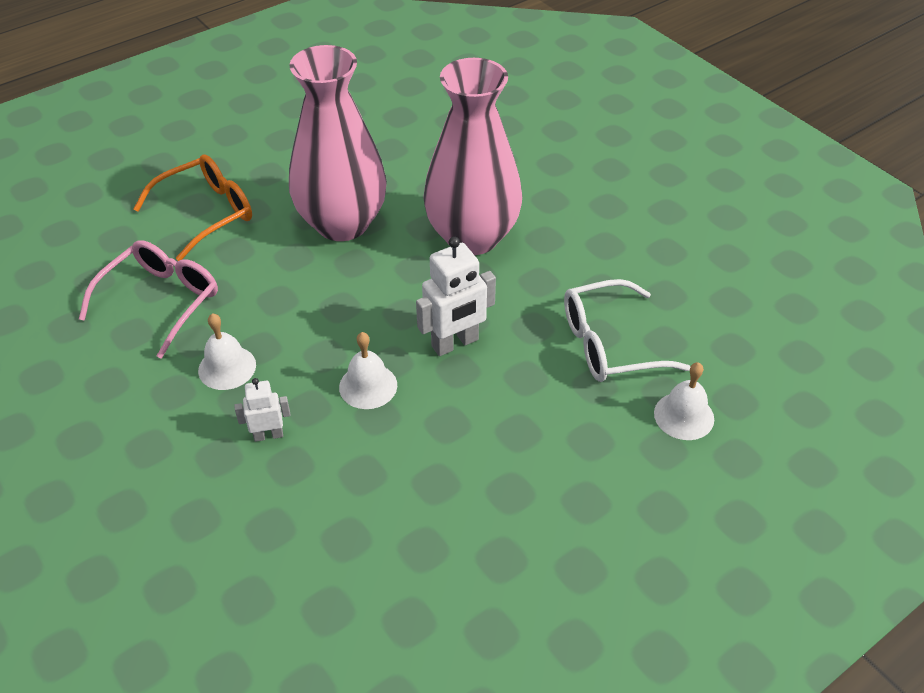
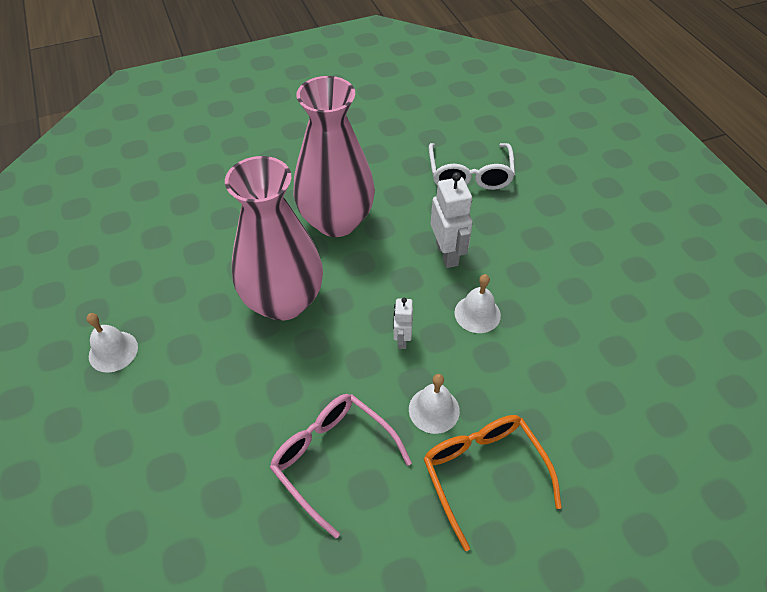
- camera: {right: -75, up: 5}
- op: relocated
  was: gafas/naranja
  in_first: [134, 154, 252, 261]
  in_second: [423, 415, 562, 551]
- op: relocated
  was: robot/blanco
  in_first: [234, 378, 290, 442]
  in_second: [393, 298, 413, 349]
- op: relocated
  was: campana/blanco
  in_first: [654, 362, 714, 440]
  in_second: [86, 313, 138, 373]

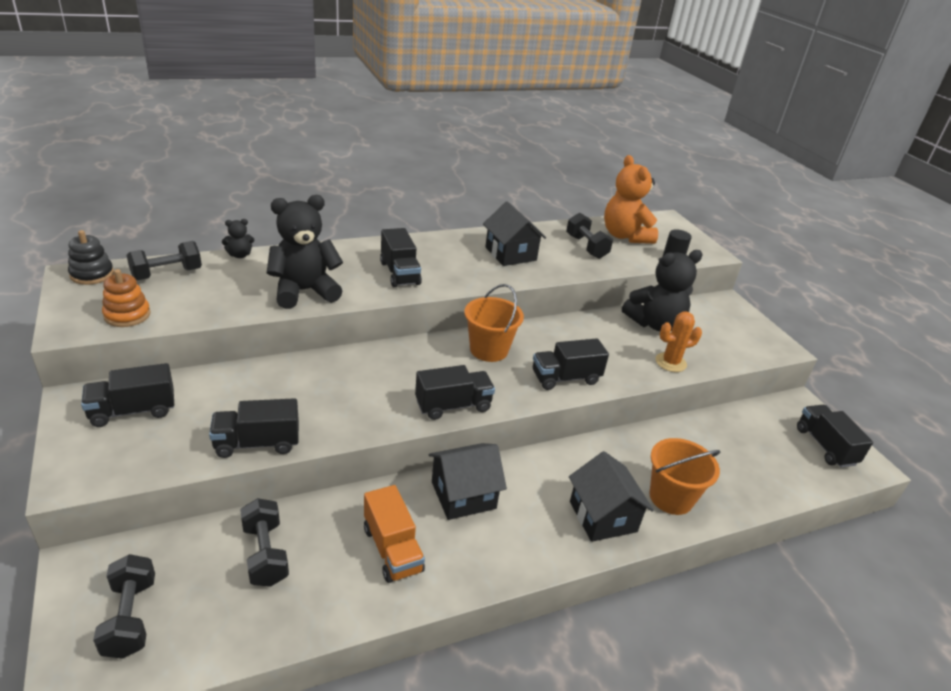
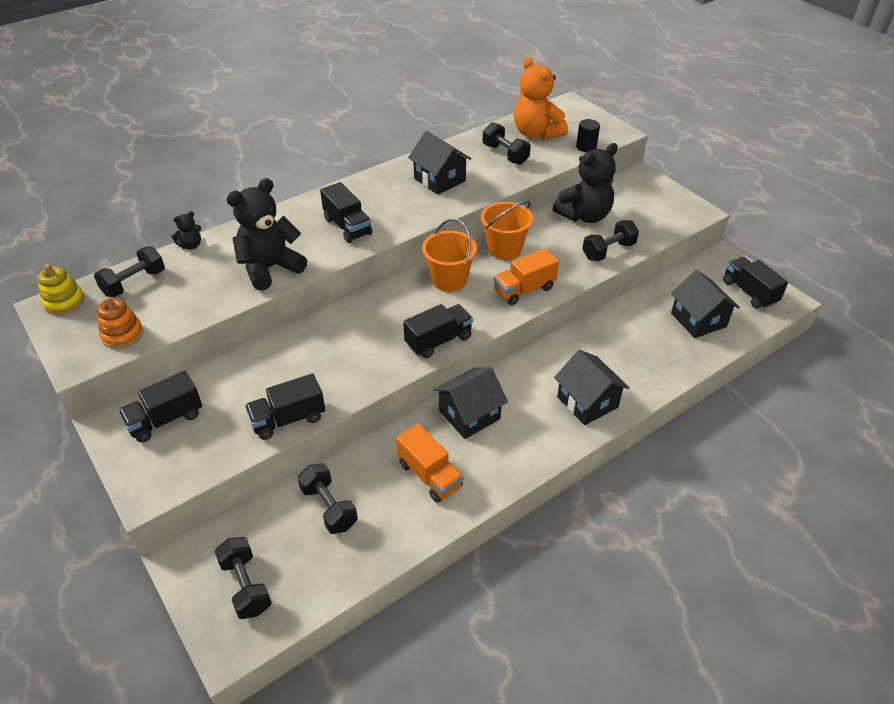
- camera: {right: -10, up: 10}
- op: colour
  was: juguete apilable/negro
  now: juguete apilable/amarillo
  in_first: [68, 230, 114, 285]
  in_second: [38, 264, 84, 315]
- op: colour
  was: camión/negro
  now: camión/naranja
  in_first: [533, 338, 609, 390]
  in_second: [494, 248, 559, 305]
- op: relocated
  was: balde/naranja
  in_first: [649, 438, 720, 515]
  in_second: [481, 201, 533, 260]
- op: exchanged
  was: cactus/naranja
  now: mancuerna/negro
  in_first: [655, 312, 702, 372]
  in_second: [582, 220, 639, 261]
- op: appeared
  now: casa/negro
  in_second: [671, 270, 740, 338]

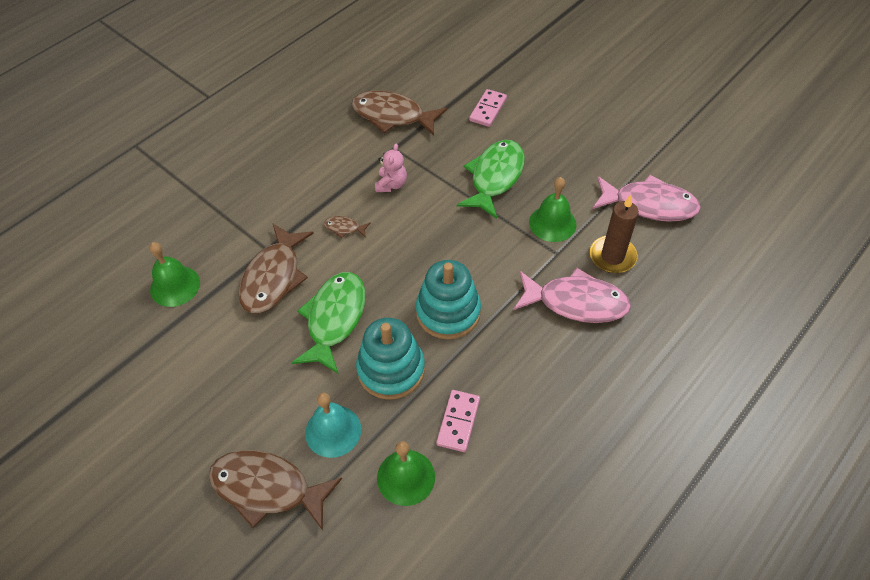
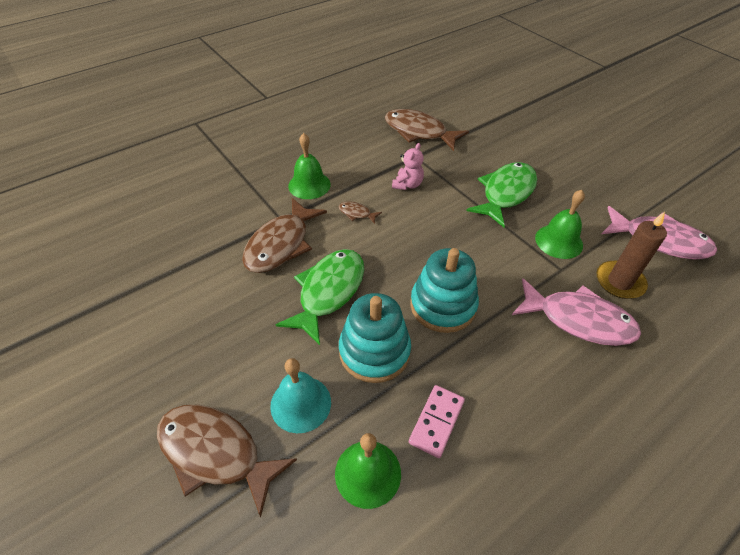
- camera: {right: 10, up: -5}
- op: relocated
  was: campana/verde
  in_first: [149, 242, 200, 307]
  in_second: [288, 133, 331, 199]
- op: missing
  was: ficha de dominó/rosa
  in_first: [469, 89, 507, 127]

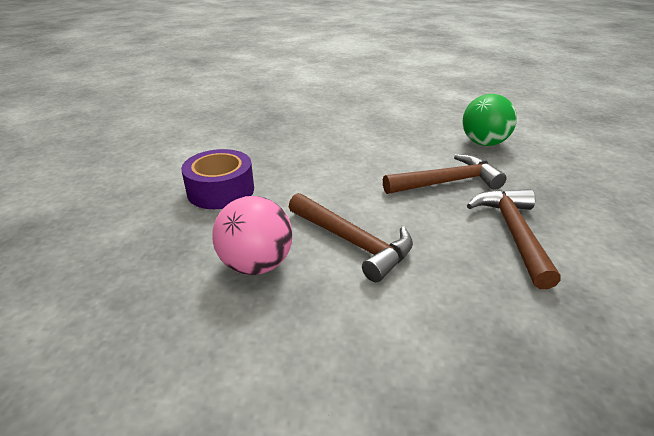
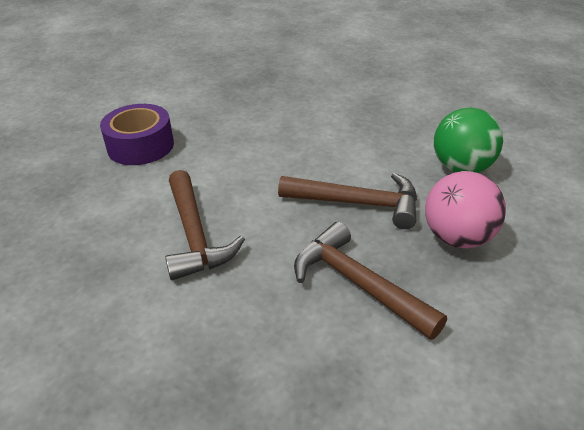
- camera: {right: 30, up: 5}
- op: relocated
  was: pelota/rosa
  in_first: [212, 196, 293, 275]
  in_second: [425, 171, 506, 248]
- op: spun
  was: martillo/marrón
  in_first: [467, 189, 561, 289]
  in_second: [294, 222, 447, 340]
  clockwise: -75

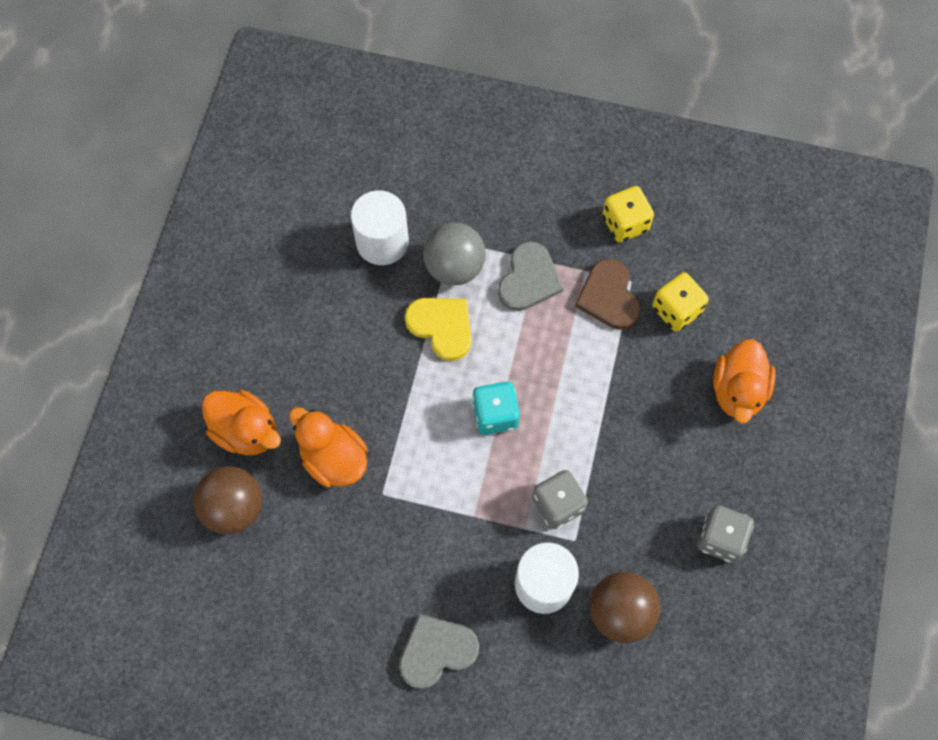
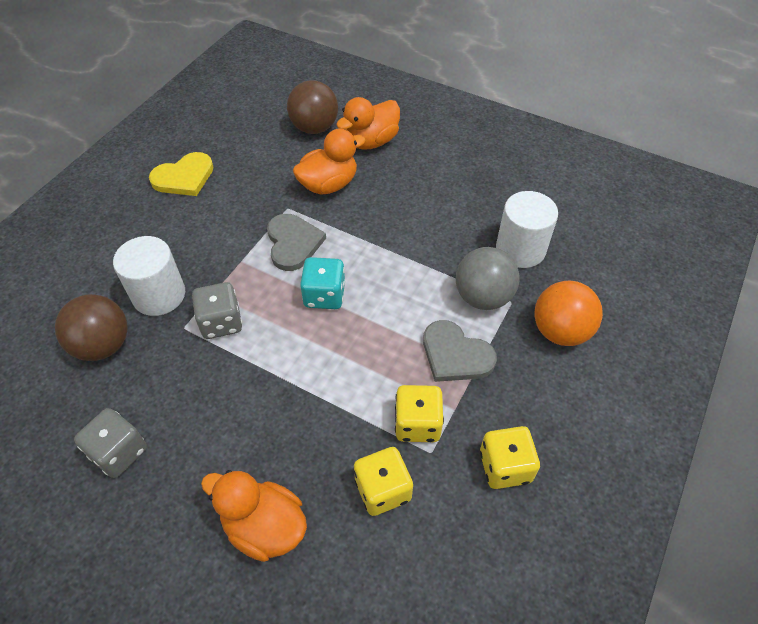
- camera: {right: 105, up: -15}
- op: relocated
  was: corazón/gris
  in_first: [399, 614, 479, 689]
  in_second: [267, 214, 326, 271]
- op: relocated
  was: corazón/amarillo
  in_first: [405, 298, 471, 361]
  in_second: [149, 152, 213, 196]
- op: exchanged
  was: corazón/marrón
  now: dado/amarillo
  in_first: [575, 258, 641, 330]
  in_second: [395, 385, 444, 442]
- op: appeared
  now: pelota/naranja
  in_second: [534, 281, 603, 346]

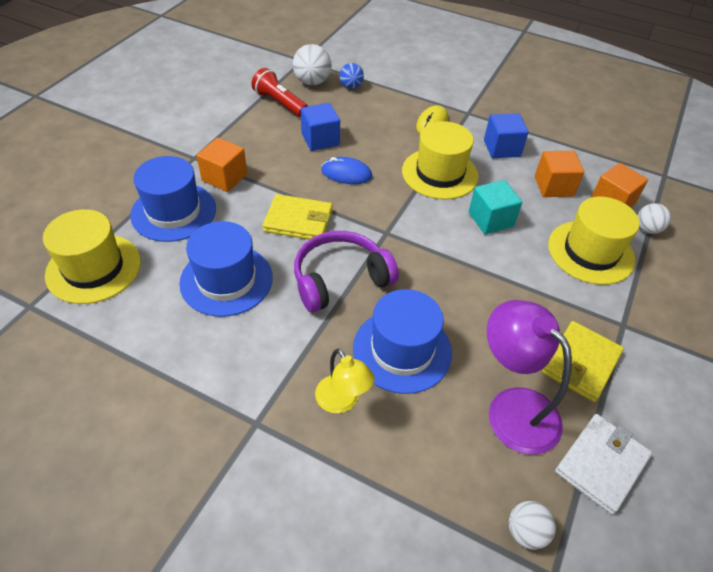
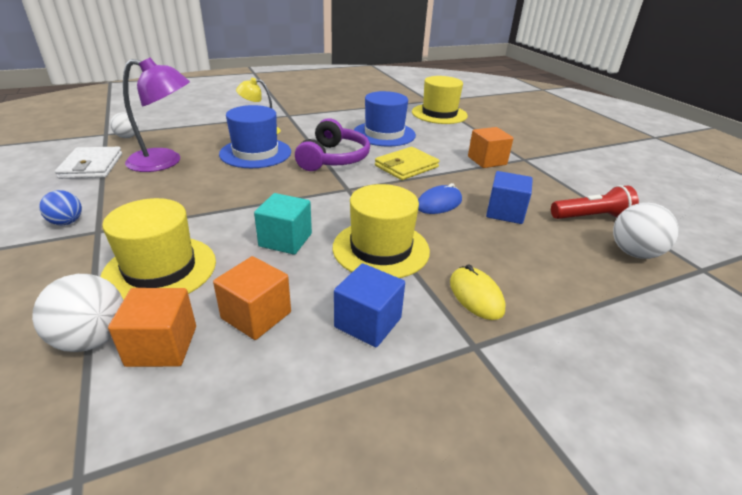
- camera: {right: 130, up: -15}
- op: missing
  was: sombrero/azul
  in_first: [130, 156, 216, 242]
- op: relocated
  was: pelota/azul
  in_first: [339, 63, 364, 89]
  in_second: [39, 190, 82, 225]
- op: missing
  was: cartera/amarillo
  in_first: [542, 321, 624, 402]
- op: size
  was: pelota/blanco
  in_first: [638, 203, 671, 234]
  in_second: [32, 274, 123, 352]
  ratio: 1.58

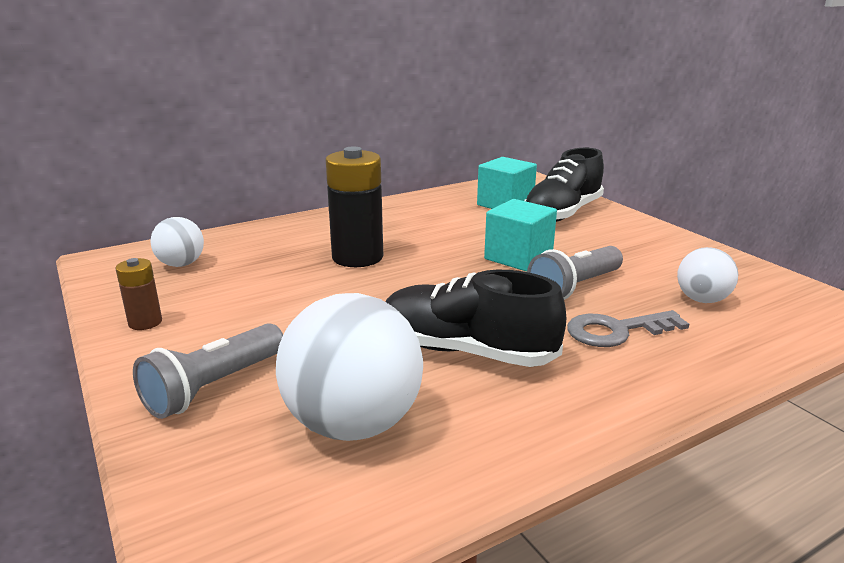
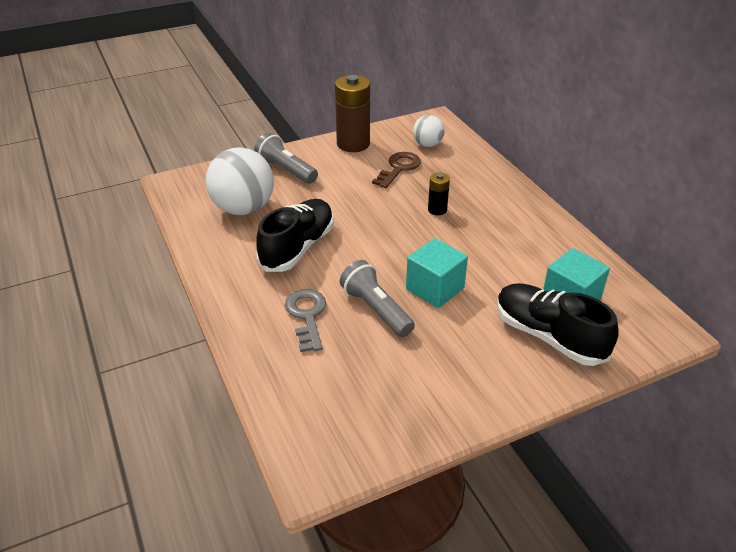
- camera: {right: 95, up: 15}
- op: size
  was: pila/marrón
  in_first: [115, 258, 162, 330]
  in_second: [335, 75, 370, 152]
  ratio: 1.96
- op: size
  was: pila/negro
  in_first: [326, 147, 383, 267]
  in_second: [428, 172, 450, 215]
  ratio: 0.51
- op: missing
  was: pelota/blanco
  in_first: [677, 247, 738, 303]
- op: appeared
  now: llave/marrón
  in_second: [372, 152, 421, 188]

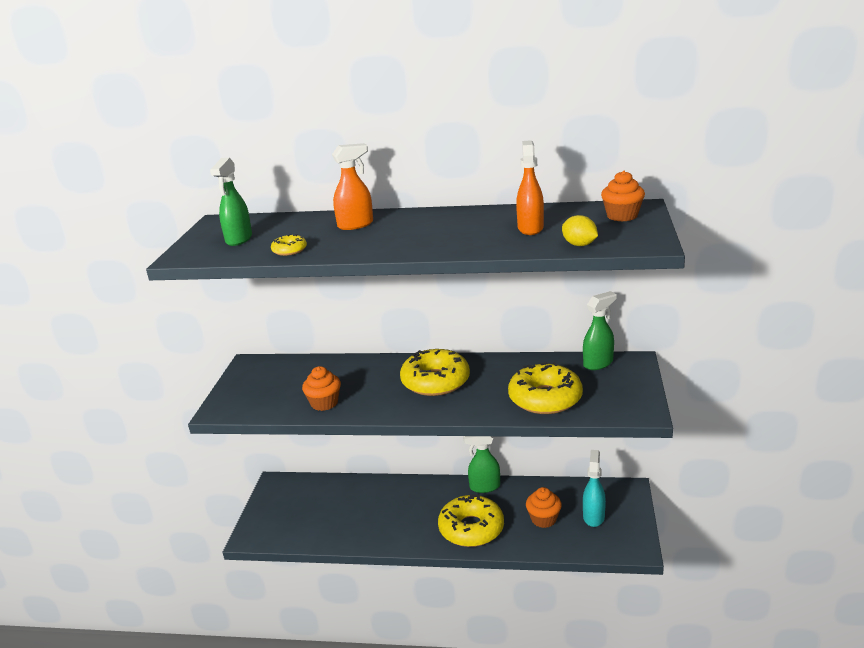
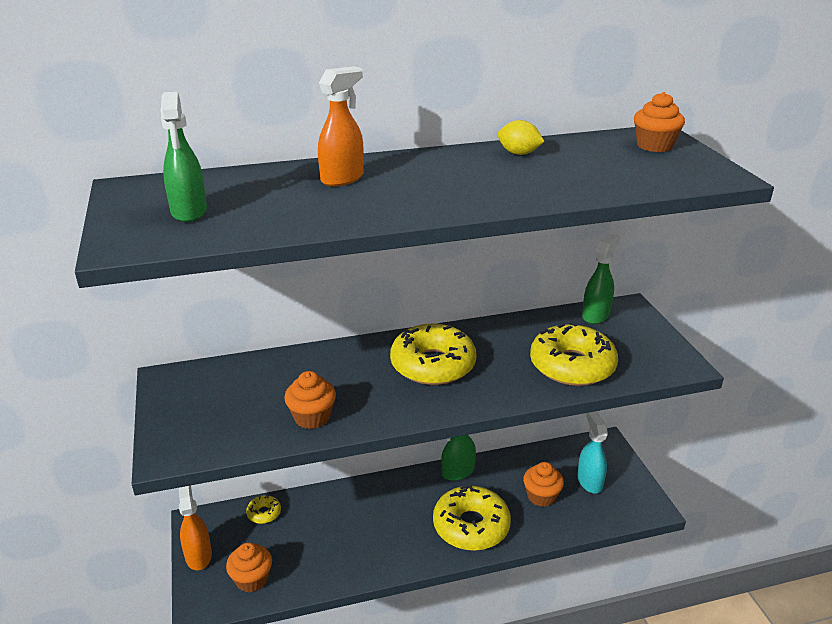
- camera: {right: -25, up: 5}
- op: relocated
  was: rosquilla/amarillo
  in_first: [271, 234, 307, 256]
  in_second: [246, 495, 281, 524]
- op: relocated
  was: pulverizador/naranja
  in_first: [516, 140, 544, 235]
  in_second: [179, 485, 212, 570]
- op: relocated
  was: limón/amarillo
  in_first: [562, 215, 598, 246]
  in_second: [498, 120, 545, 155]
- op: appeared
  now: magdalena/naranja
  in_second: [226, 542, 272, 593]

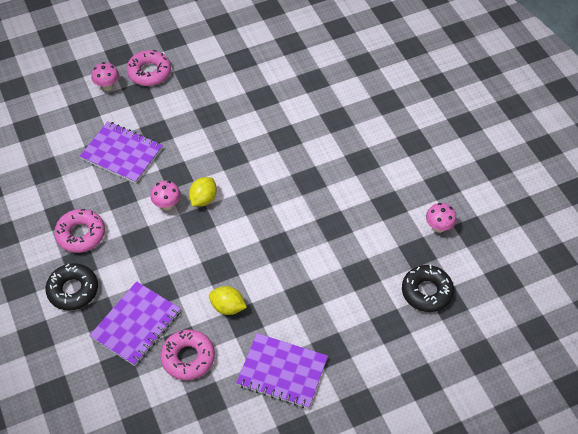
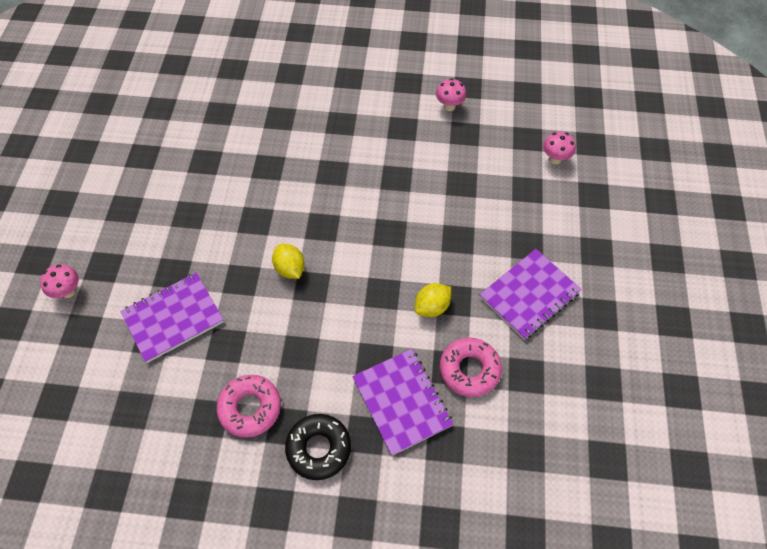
- camera: {right: -60, up: 5}
- op: missing
  was: rosquilla/rosa
  in_first: [127, 50, 171, 86]
- op: relocated
  was: seta/rosa
  in_first: [150, 181, 181, 210]
  in_second: [543, 132, 576, 164]
- op: missing
  was: rosquilla/negro
  in_first: [402, 265, 454, 312]

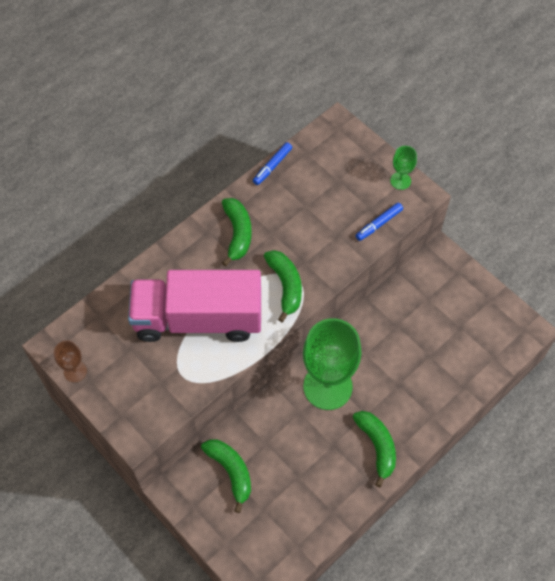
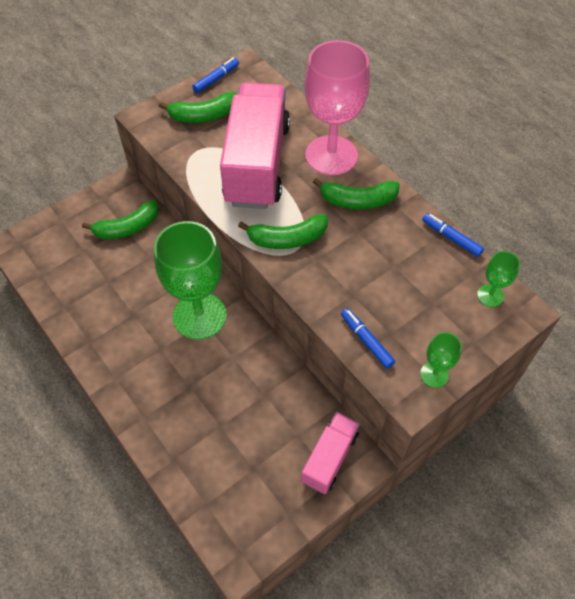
- camera: {right: 95, up: -5}
- op: exchanged
  was: copa/marrón
  now: rotulador/azul
  in_first: [54, 340, 87, 382]
  in_second: [192, 58, 239, 93]
- op: relocated
  was: plátano/verde
  in_first: [352, 411, 396, 487]
  in_second: [159, 92, 237, 123]
- op: appeared
  now: camión/rosa
  in_second: [301, 412, 360, 494]
- op: appeared
  now: copa/rosa
  in_second: [304, 40, 370, 175]
- op: appeared
  now: copa/verde
  in_second: [477, 251, 520, 307]

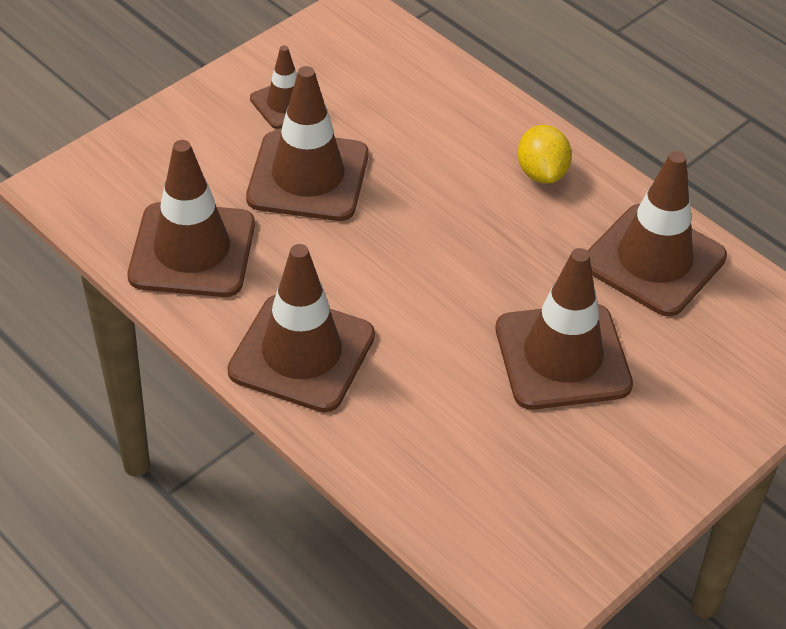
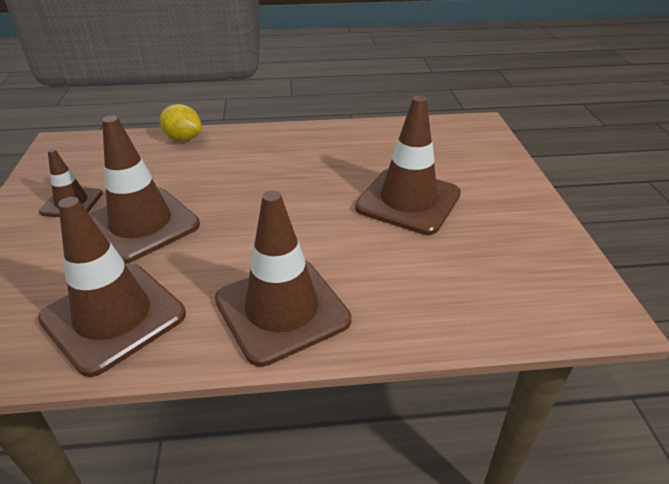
- camera: {right: -50, up: -10}
- op: relocated
  was: limón/amarillo
  in_first: [518, 125, 572, 184]
  in_second: [160, 104, 201, 141]
- op: missing
  was: cono de tráfico/marrón
  in_first: [587, 151, 727, 317]

